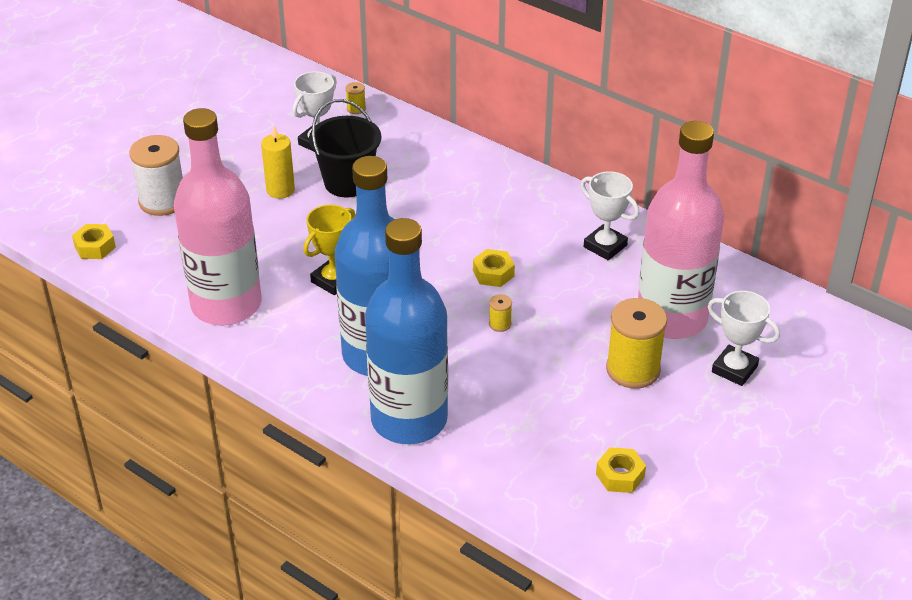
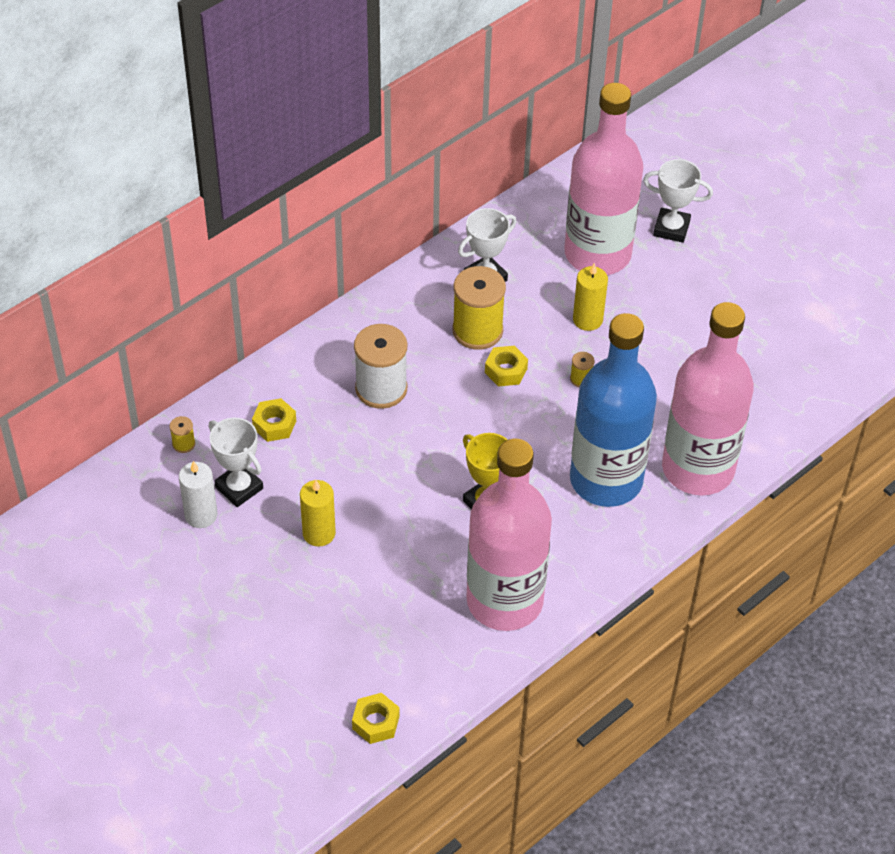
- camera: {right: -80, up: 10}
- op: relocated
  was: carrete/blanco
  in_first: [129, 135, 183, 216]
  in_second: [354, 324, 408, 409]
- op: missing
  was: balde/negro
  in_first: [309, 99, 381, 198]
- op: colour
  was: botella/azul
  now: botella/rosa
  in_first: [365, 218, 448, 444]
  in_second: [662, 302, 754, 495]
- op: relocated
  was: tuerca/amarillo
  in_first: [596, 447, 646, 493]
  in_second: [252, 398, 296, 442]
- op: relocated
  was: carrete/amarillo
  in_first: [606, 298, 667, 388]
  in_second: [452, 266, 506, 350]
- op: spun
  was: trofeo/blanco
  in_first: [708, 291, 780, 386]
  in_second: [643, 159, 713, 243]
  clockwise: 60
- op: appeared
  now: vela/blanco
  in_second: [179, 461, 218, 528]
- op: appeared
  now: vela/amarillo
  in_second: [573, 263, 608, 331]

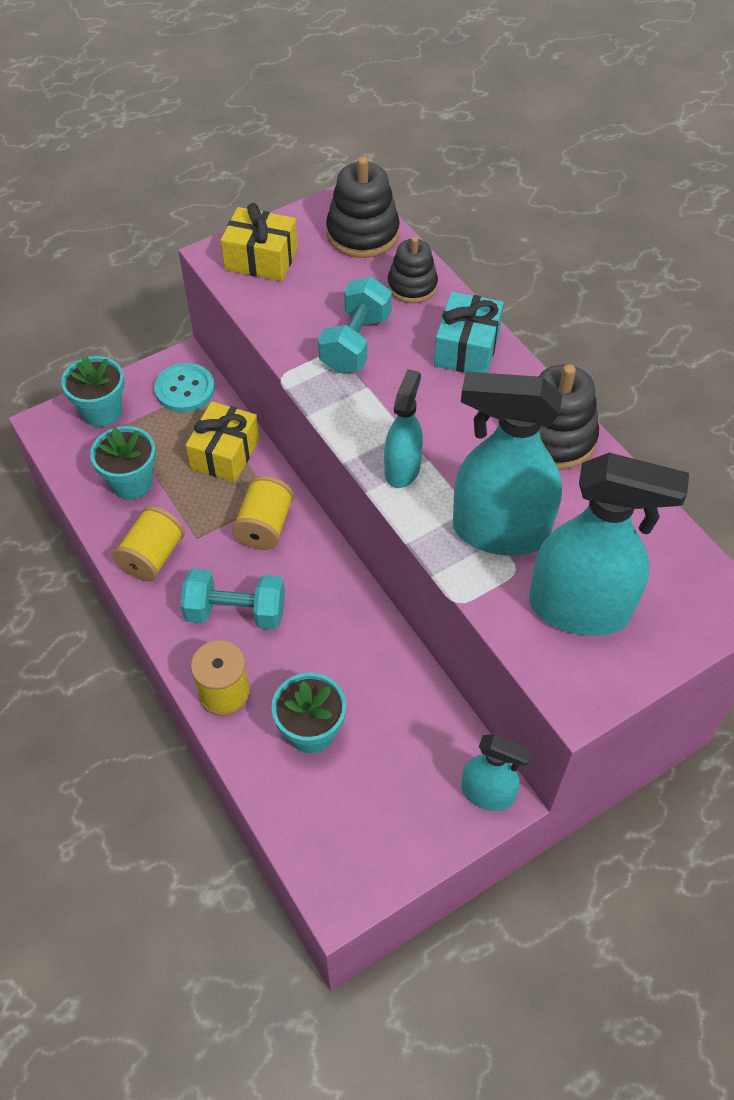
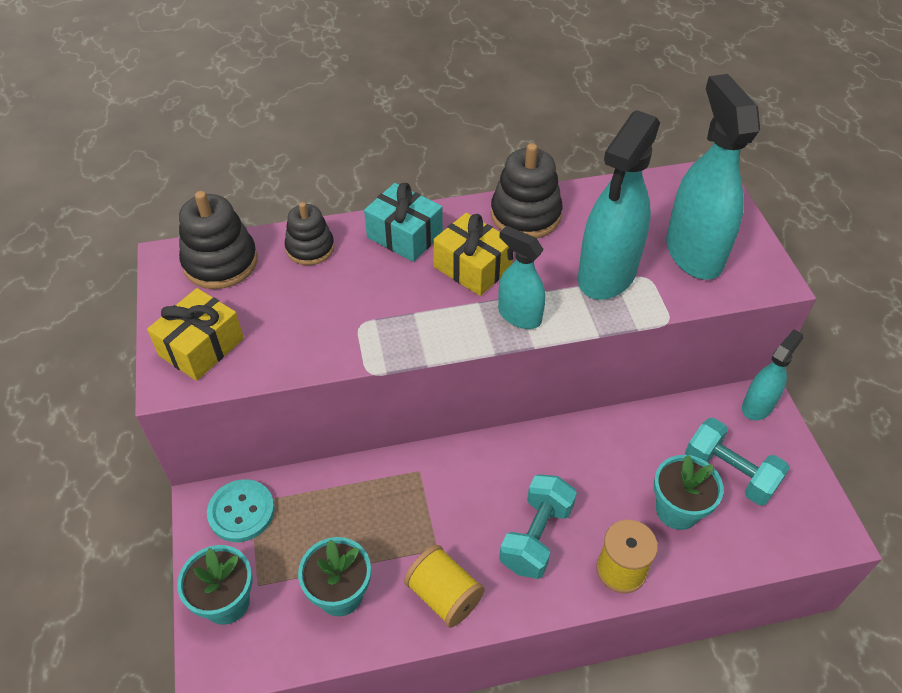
- camera: {right: -70, up: -5}
- op: relocated
  was: regalo/amarillo
  in_first: [186, 401, 260, 482]
  in_second: [433, 213, 513, 296]
- op: missing
  was: carrete/amarillo
  in_first: [232, 476, 294, 550]
- op: relocated
  was: mancuerna/turquesa
  in_first: [318, 277, 392, 373]
  in_second: [685, 418, 790, 506]
- op: spun
  was: pulverizador/turquesa
  in_first: [529, 452, 689, 636]
  in_second: [666, 74, 760, 280]
  clockwise: -45

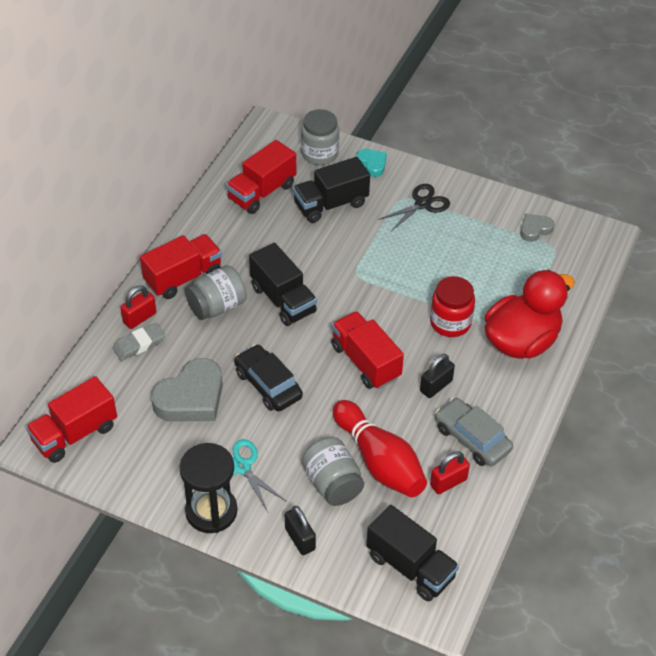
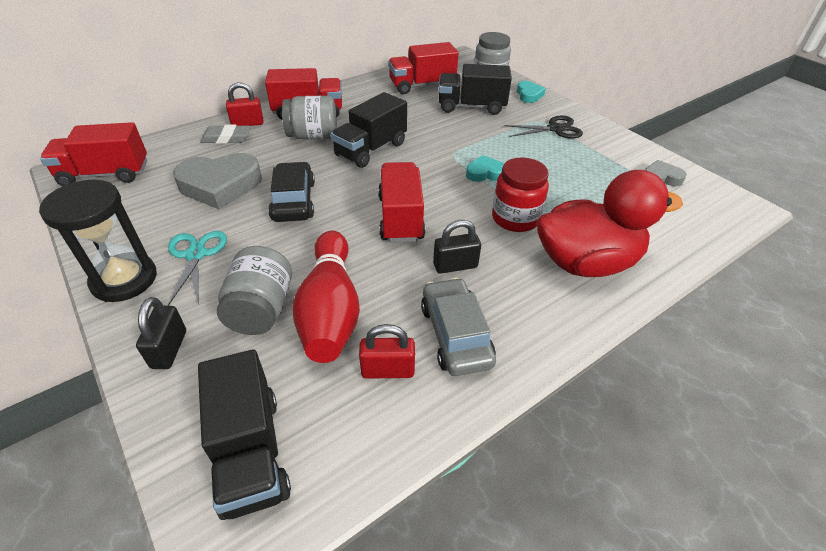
- camera: {right: 30, up: -5}
- op: spun
  was: camión/negro
  in_first: [249, 243, 317, 326]
  in_second: [331, 92, 407, 168]
  clockwise: 45
- op: appeared
  now: corazón/turquesa
  in_second: [466, 155, 504, 182]

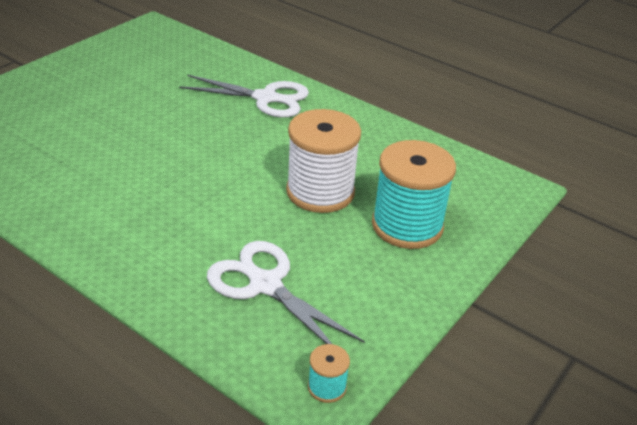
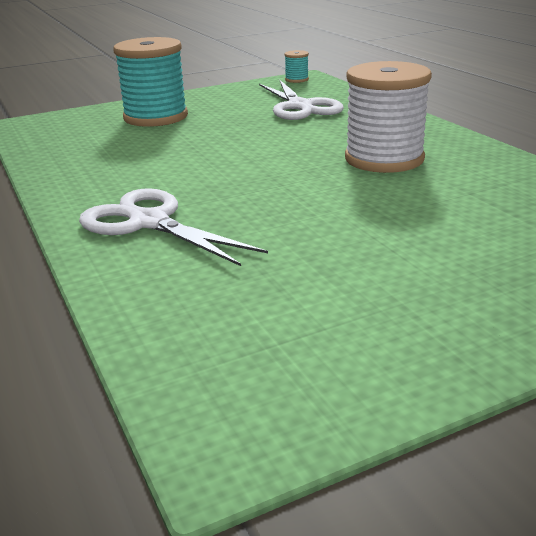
- camera: {right: -150, up: -10}
- op: relocated
  was: carrete/blanco
  in_first: [286, 109, 361, 213]
  in_second: [345, 61, 432, 173]

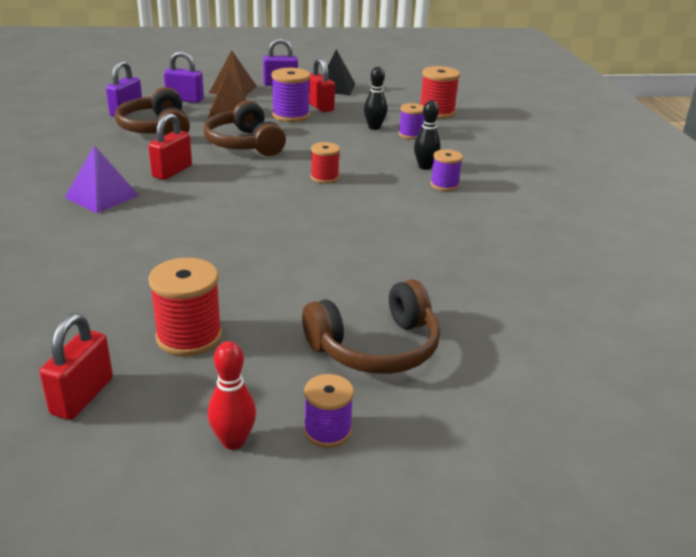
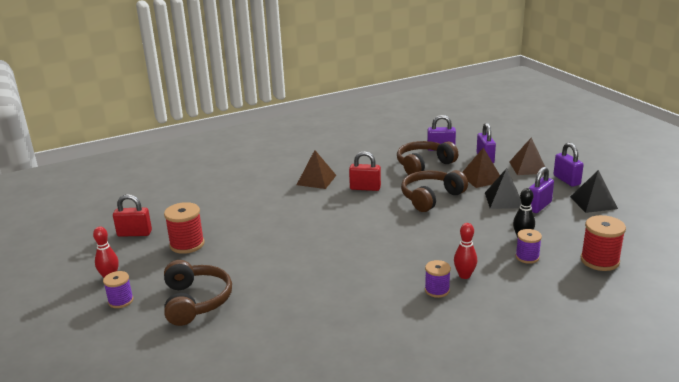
- camera: {right: 75, up: -5}
- op: colour
  was: pirámide/morado
  now: pirámide/marrón
  in_first: [65, 145, 139, 213]
  in_second: [297, 150, 336, 189]
- op: exchanged
  was: carrete/morado
  now: pirámide/negro
  in_first: [271, 68, 311, 122]
  in_second: [485, 168, 521, 209]
- op: spun
  was: auriculares/marrón
  in_first: [302, 279, 440, 374]
  in_second: [164, 260, 232, 326]
  clockwise: -150
- op: colour
  was: candado/rojo
  now: candado/morado
  in_first: [309, 58, 335, 112]
  in_second: [529, 167, 554, 213]
- op: missing
  was: carrete/rojo
  in_first: [311, 142, 340, 184]
- op: colour
  was: bolo/negro
  now: bolo/rojo
  in_first: [414, 100, 440, 170]
  in_second: [454, 223, 477, 279]

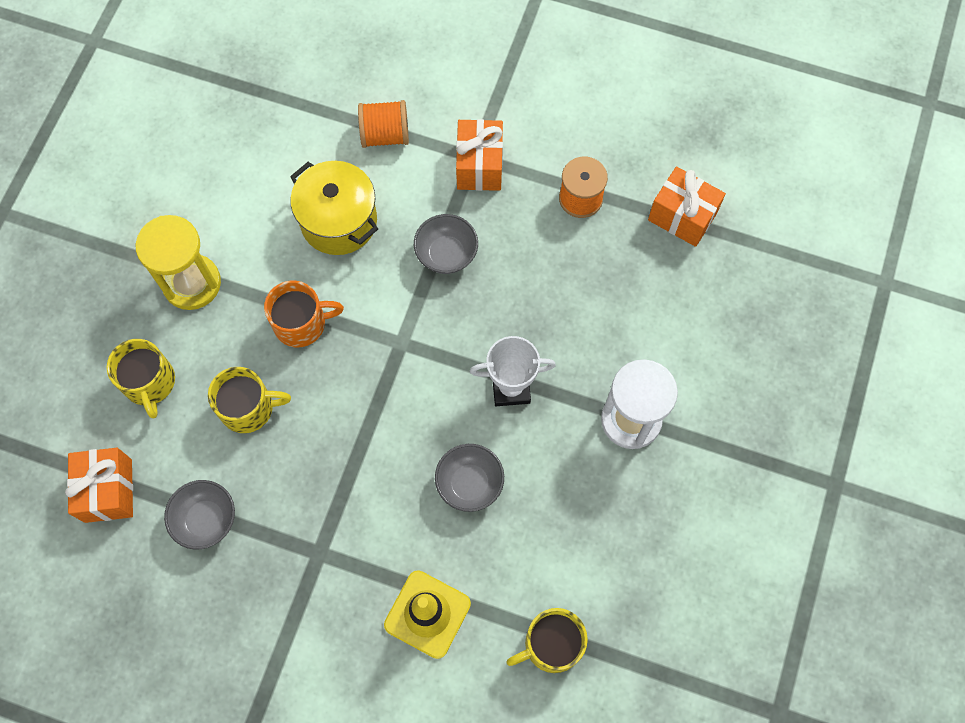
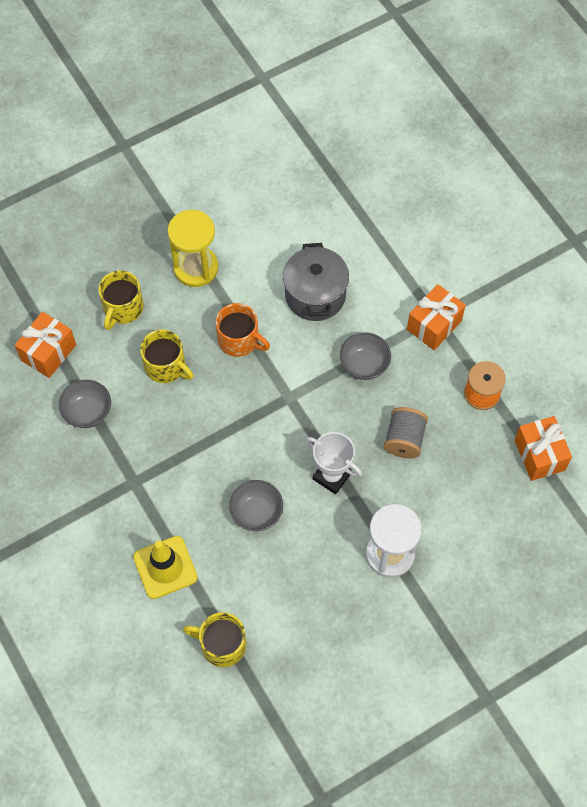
- camera: {right: 40, up: -5}
- op: colour
  was: olla/amarillo
  now: olla/gris
  in_first: [290, 161, 378, 255]
  in_second: [283, 243, 349, 321]
- op: missing
  was: carrete/naranja
  in_first: [358, 100, 409, 148]
- op: appeared
  now: carrete/gris
  in_second: [384, 407, 428, 458]

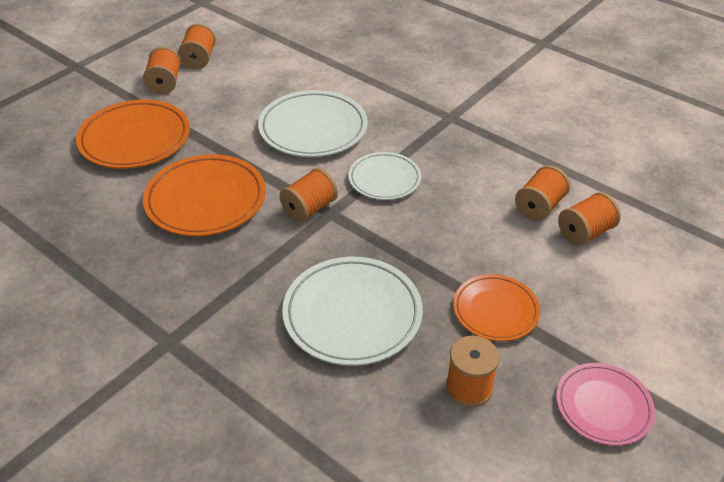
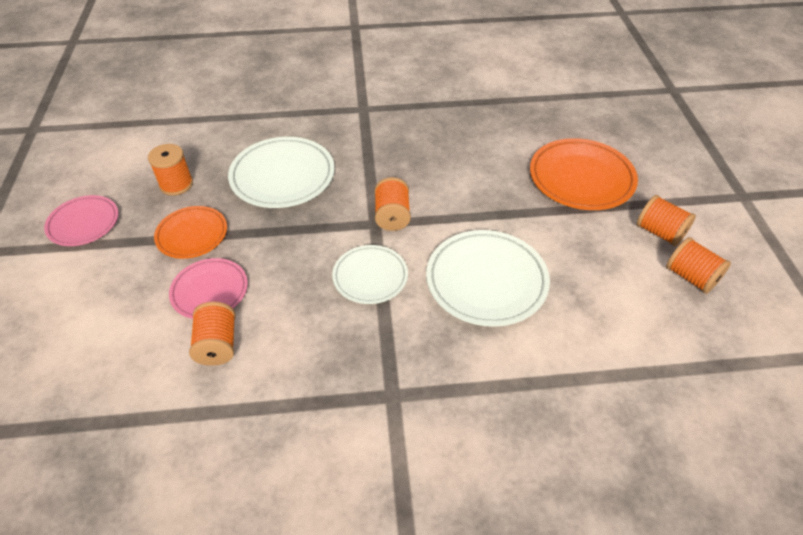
- camera: {right: 135, up: 5}
- op: missing
  was: plato/naranja
  in_first: [143, 154, 266, 236]
- op: missing
  was: carrete/naranja
  in_first: [558, 192, 621, 246]
- op: appeared
  now: plato/rosa
  in_second: [169, 258, 248, 319]

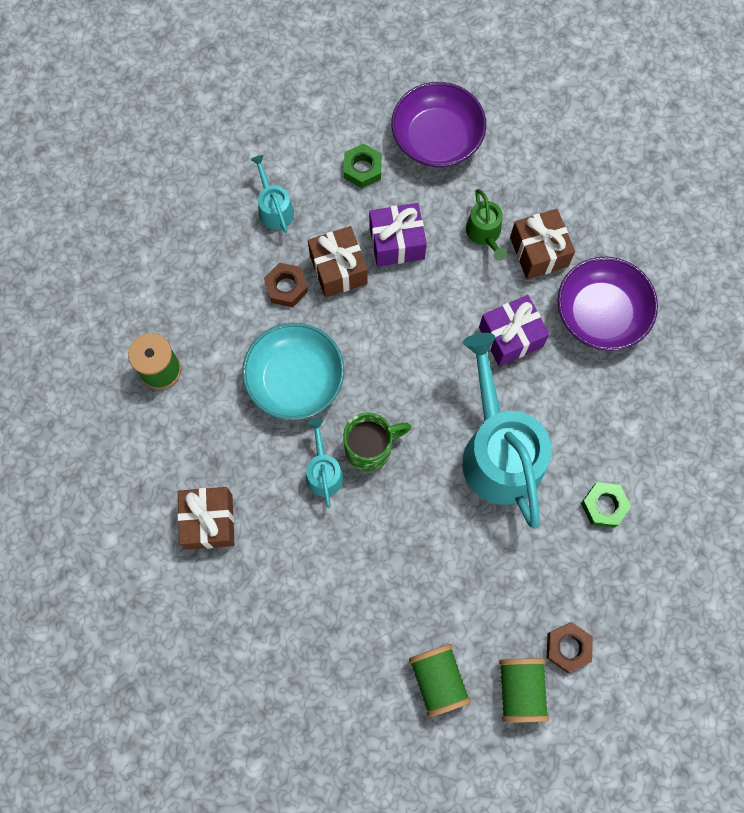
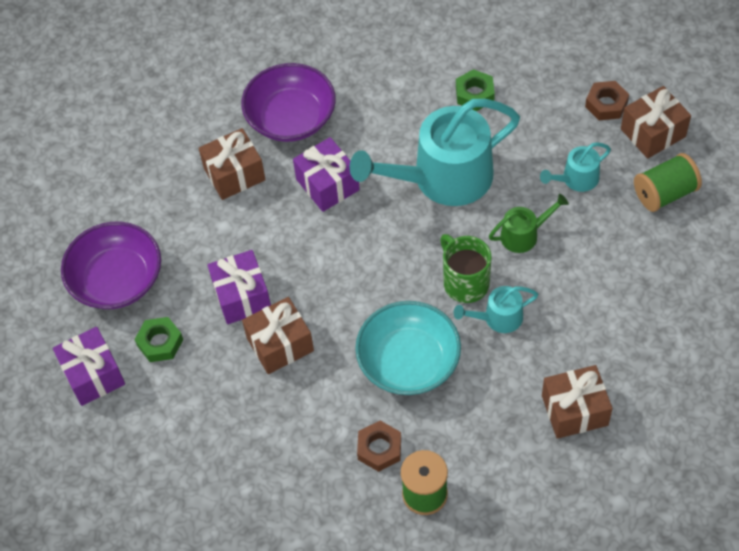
- camera: {right: -95, up: -15}
- op: relocated
  was: regadera/turquesa
  in_first: [251, 155, 294, 233]
  in_second: [540, 142, 611, 192]
- op: relocated
  was: tuerca/marrón
  in_first: [264, 263, 308, 307]
  in_second: [357, 421, 401, 472]
- op: relocated
  was: regadera/verde
  in_first: [466, 189, 507, 261]
  in_second: [489, 194, 569, 253]
- op: exchanged
  was: carrete/verde
  now: regalo/marrón
  in_first: [499, 658, 549, 722]
  in_second: [621, 86, 691, 159]
- op: appeared
  now: regalo/morado
  in_second: [53, 327, 125, 406]

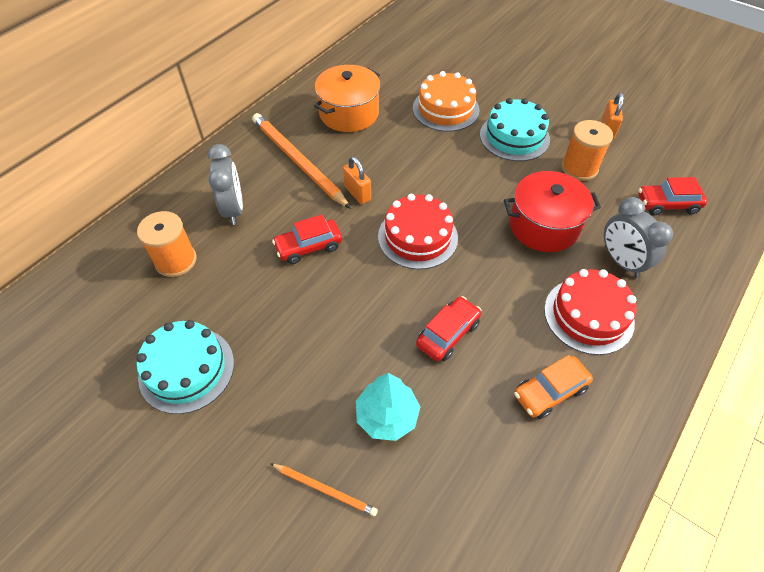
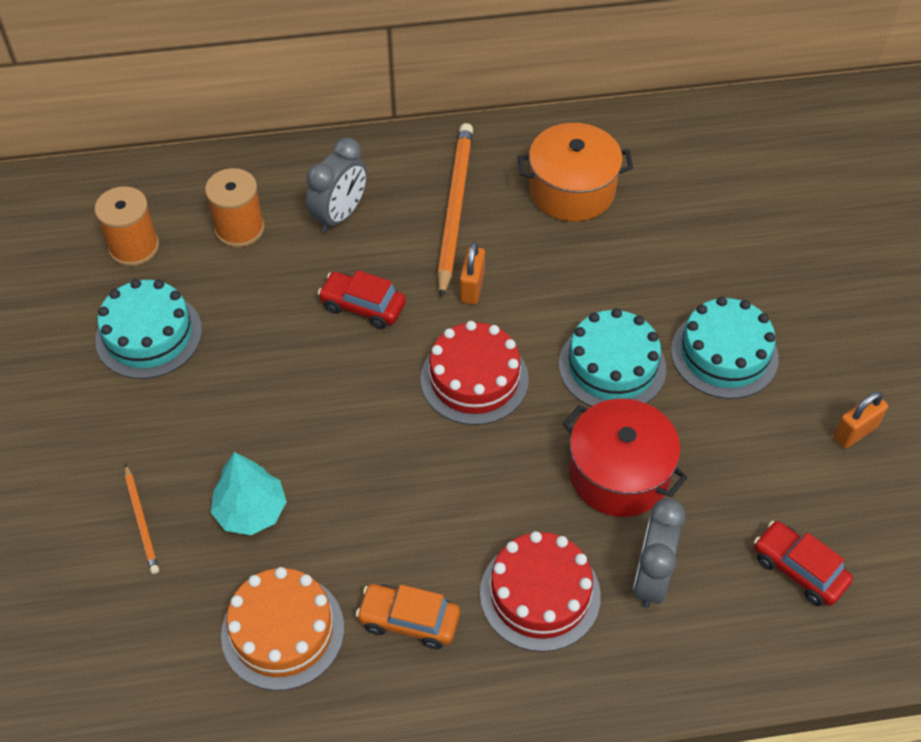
- camera: {right: 45, up: 0}
- op: relocated
  was: tarta/naranja
  in_first: [413, 71, 479, 132]
  in_second: [221, 567, 344, 691]
- op: missing
  was: coche/rojo
  in_first: [416, 296, 482, 361]
- op: relocated
  was: carrete/naranja
  in_first: [562, 120, 613, 181]
  in_second: [94, 186, 159, 266]
- op: appeared
  now: tarta/turquesa
  in_second: [559, 308, 666, 407]

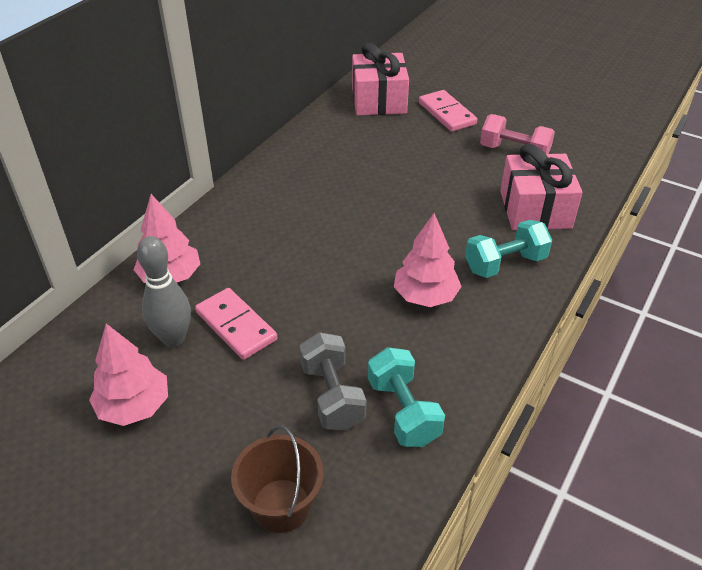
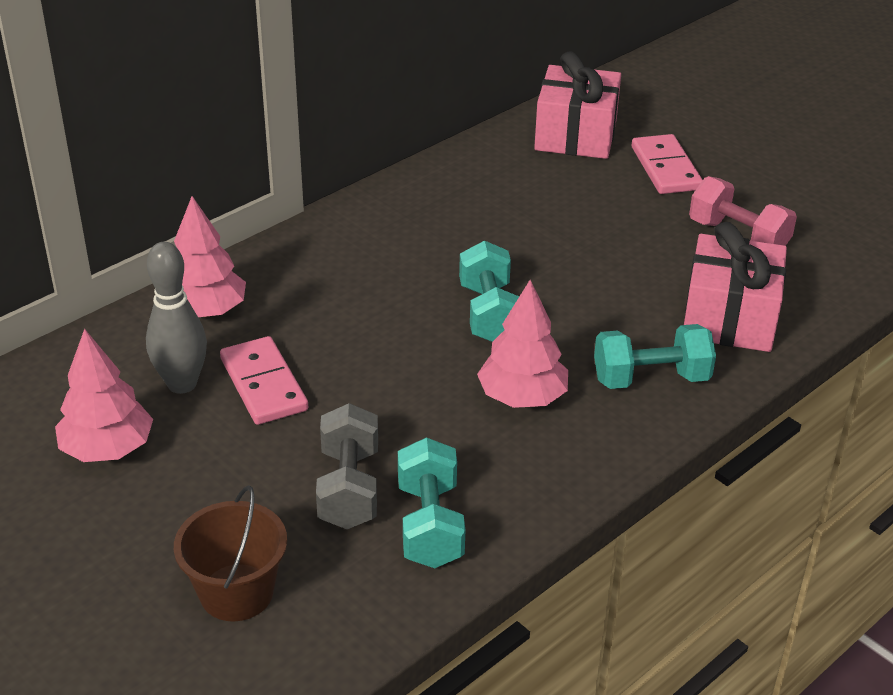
- camera: {right: 15, up: -5}
- op: appeared
  now: mancuerna/turquesa
  in_second: [459, 241, 519, 342]

